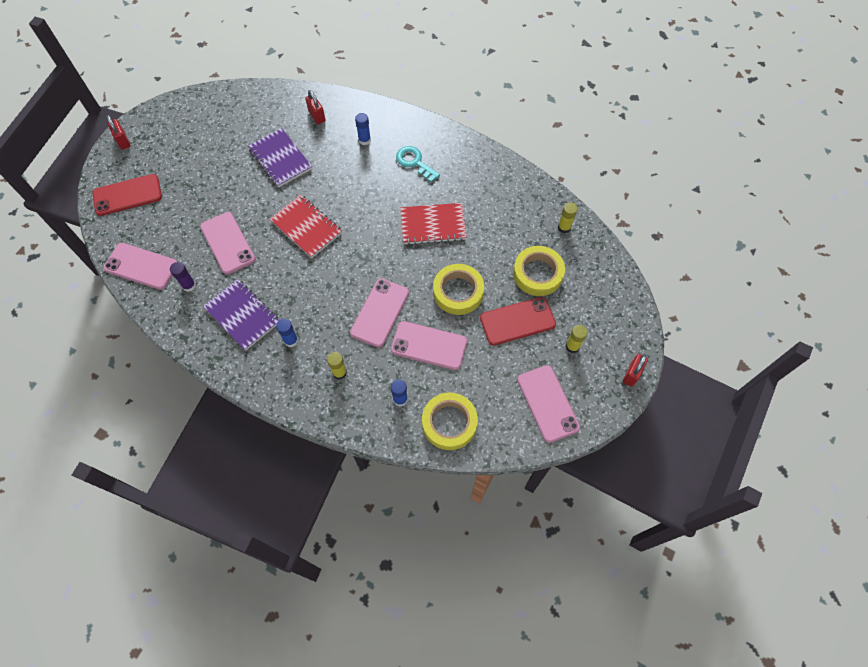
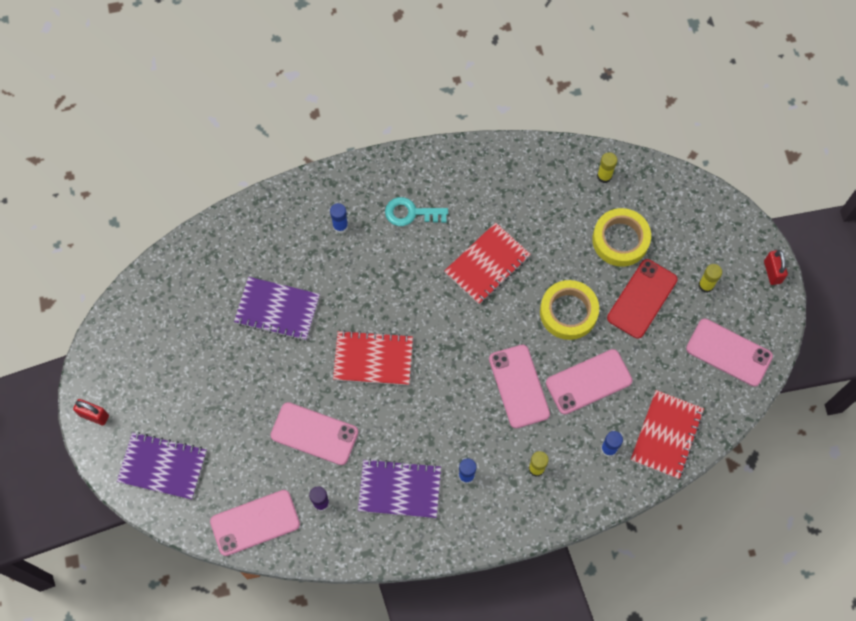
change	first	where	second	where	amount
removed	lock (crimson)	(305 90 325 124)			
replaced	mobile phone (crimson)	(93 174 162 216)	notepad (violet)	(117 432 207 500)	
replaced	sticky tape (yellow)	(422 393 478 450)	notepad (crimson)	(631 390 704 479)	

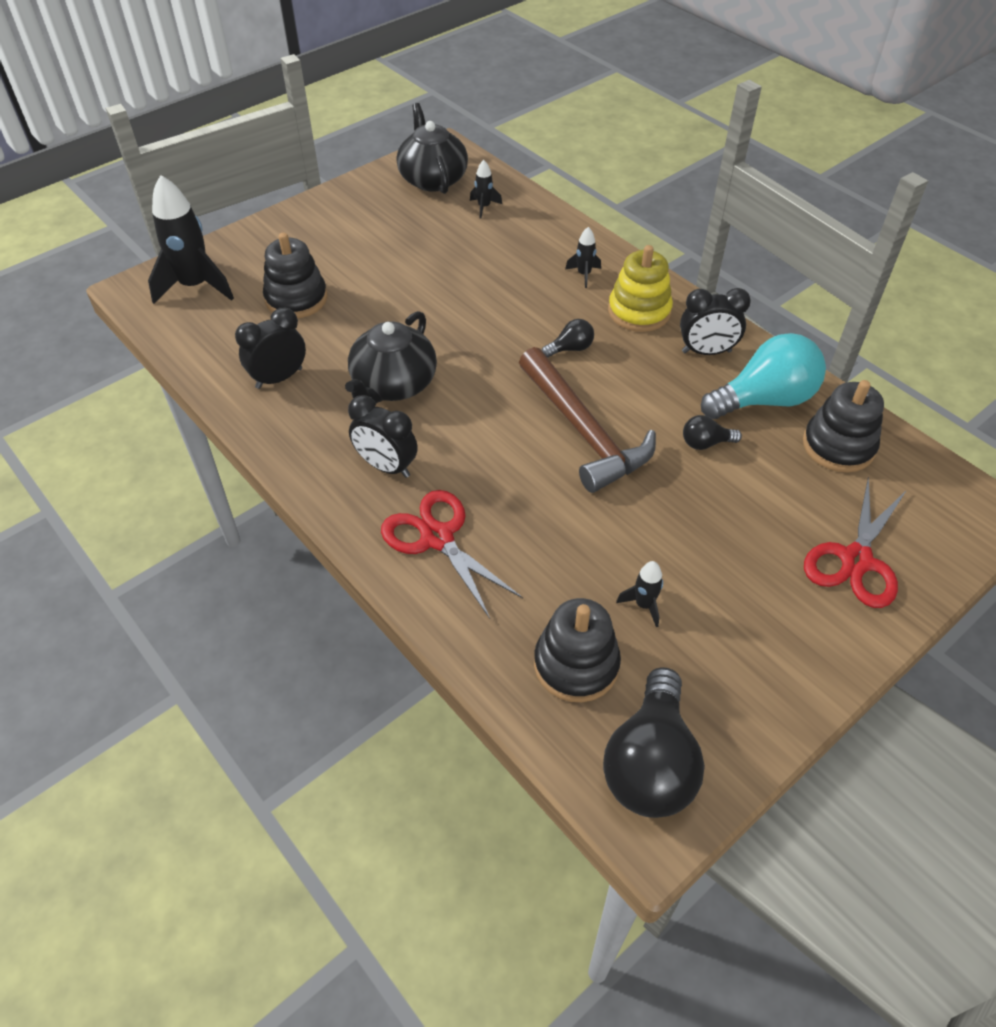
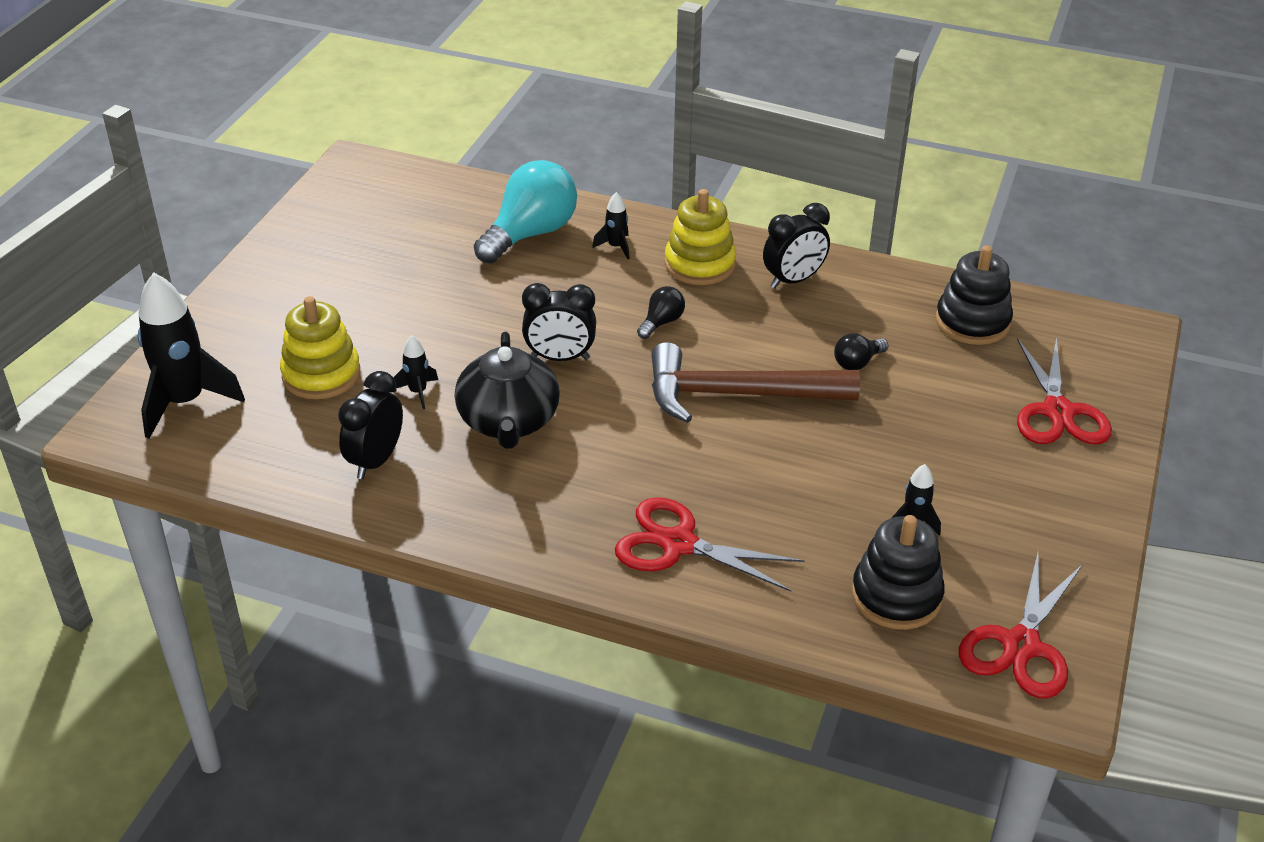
change	first	where	second	where	amount
removed	tea pot (ebony)	(397 103 468 194)			
moved	alarm clock (ebony)	(348 395 418 478)		(522 283 596 361)	
moved	rocket (ebony)	(470 160 502 219)		(393 335 438 409)	
moved	bulb (aqua)	(701 333 826 419)		(474 160 577 263)	
replaced	bulb (ebony)	(603 667 705 818)	pair of scissors (crimson)	(959 553 1083 698)	
recoloured	ring stacker (ebony)	(263 233 327 318)	ring stacker (yellow)	(280 296 360 399)	
turned	hammer (dark brown)	(519 347 656 493)		(651 342 860 423)	150 degrees clockwise

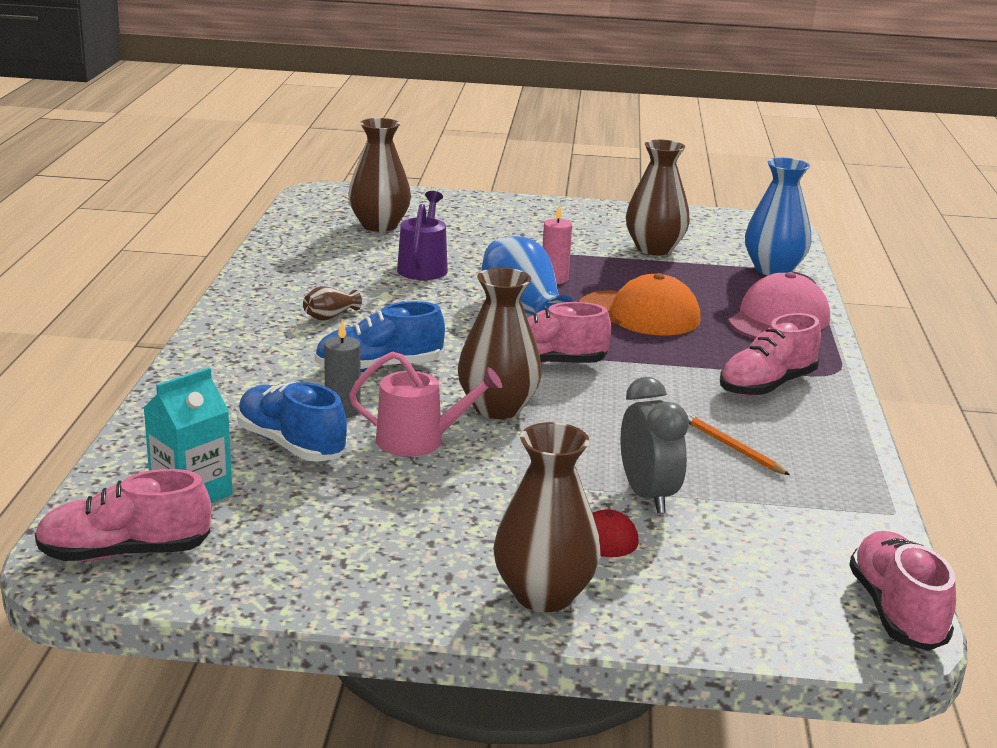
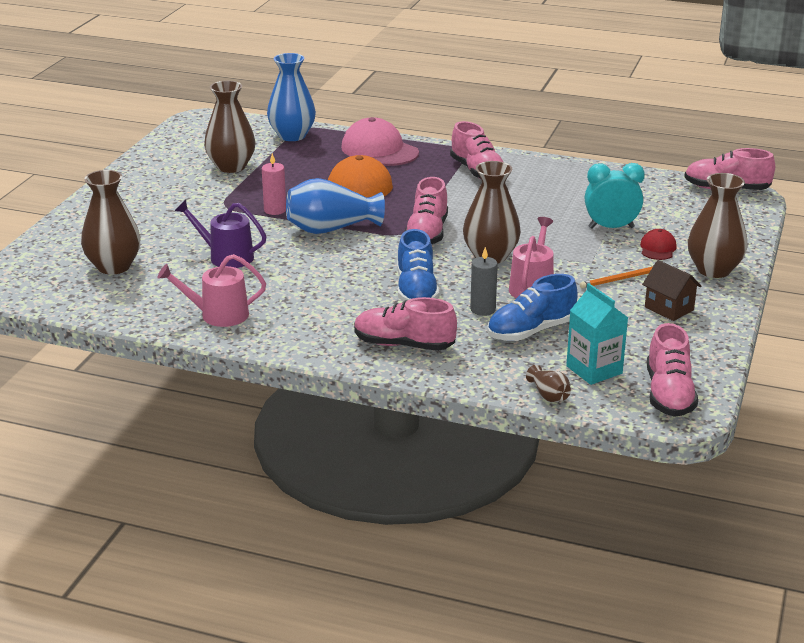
change	first	where	second	where	amount
added			watering can (rosy)	(157 254 266 327)	
added			shoe (rosy)	(354 297 457 351)	
added			toy house (dark brown)	(642 260 702 321)	
moved	vase (dark brown)	(303 286 362 321)		(526 365 571 402)	
moved	pencil (orange-coloured)	(687 413 790 475)		(580 267 653 289)	
recoloured	alarm clock (gray)	(620 377 689 513)	alarm clock (aqua)	(585 163 645 229)	

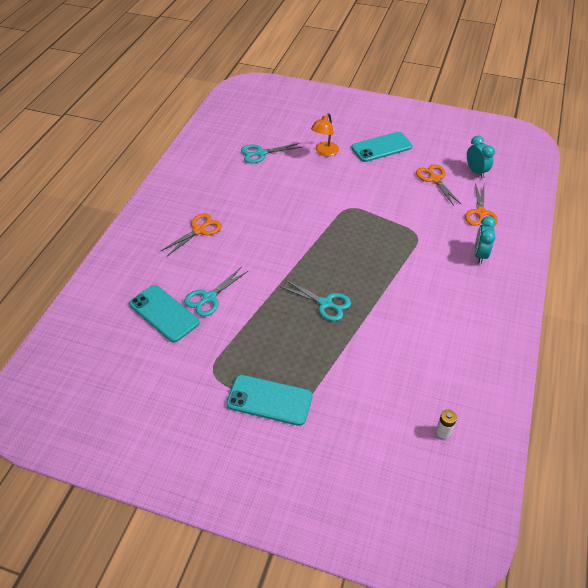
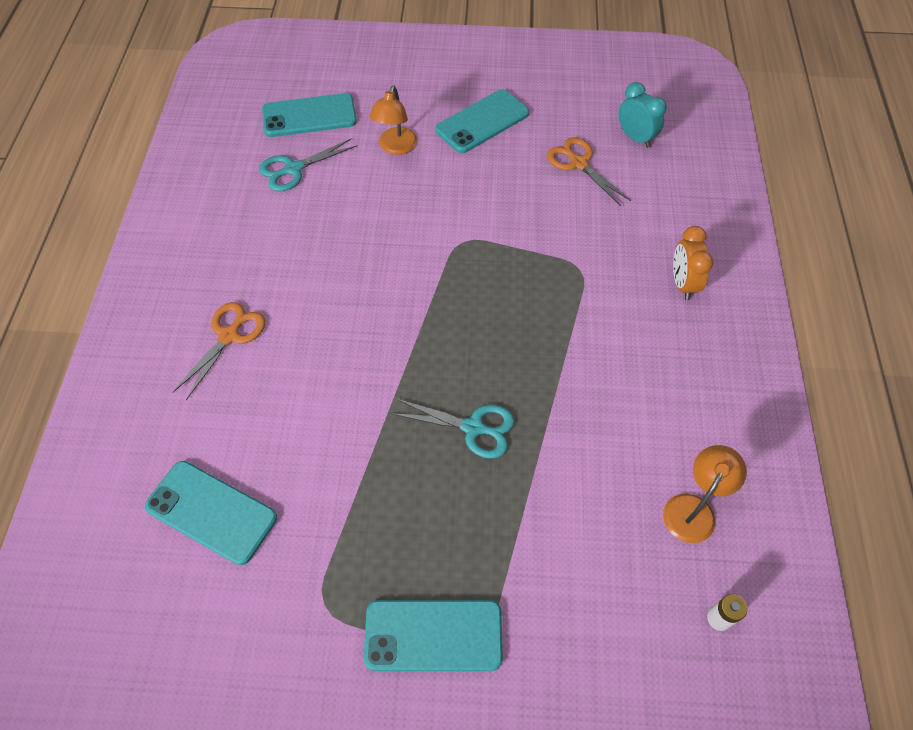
change	first	where	second	where	amount
removed	pair of scissors (aqua)	(184 267 248 317)			
removed	pair of scissors (orange-coloured)	(465 183 498 226)			
added			mobile phone (aqua)	(262 93 357 137)	
added			desk lamp (orange-coloured)	(663 445 747 543)	
recoloured	alarm clock (aqua)	(474 216 496 264)	alarm clock (orange-coloured)	(673 226 714 300)	

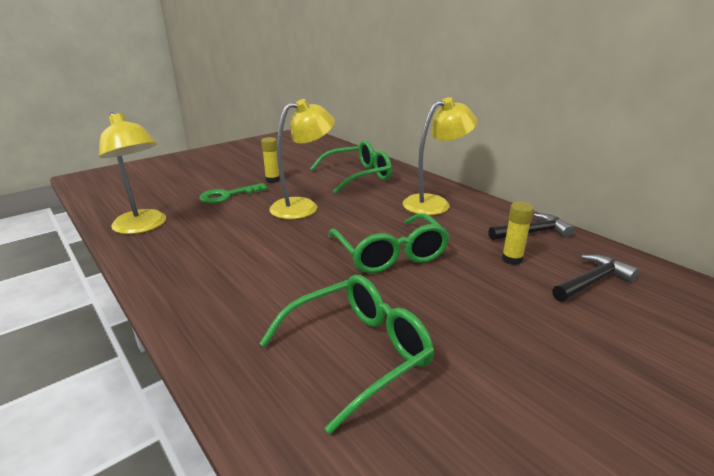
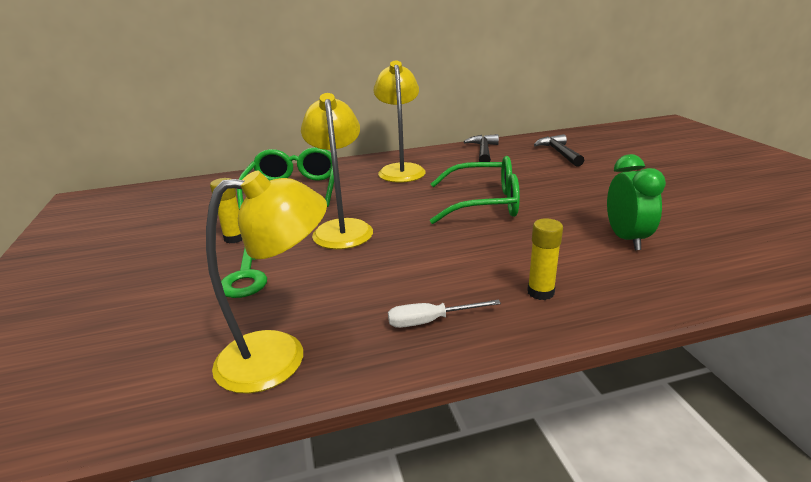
change	first	where	second	where	amount
added			flat screwdriver (pure white)	(388 300 501 328)	
moved	glue stick (yellow)	(502 202 534 265)		(527 218 563 300)	
replaced	eyeglasses (leaf-green)	(259 275 434 434)	alarm clock (leaf-green)	(607 154 666 250)	

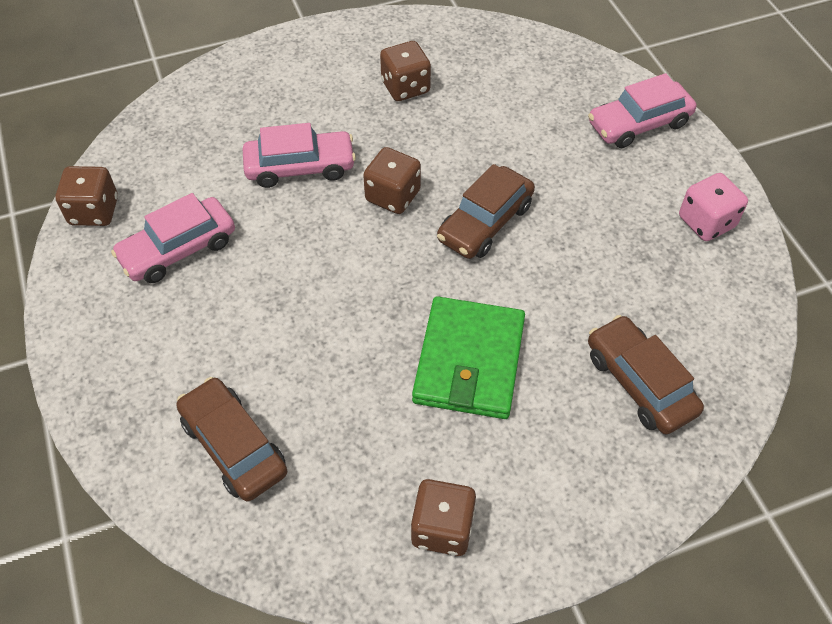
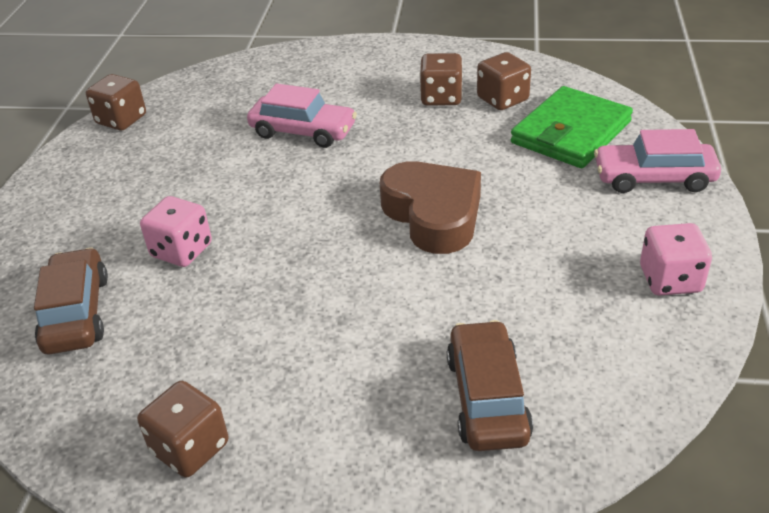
change	first	where	second	where	amount
removed	automobile (rosy)	(111 193 235 283)			
added			dice (rosy)	(140 196 212 267)	
moved	dice (dark brown)	(363 147 421 214)		(477 52 531 110)	
moved	wallet (leaf-green)	(412 296 525 419)		(511 86 633 168)	
replaced	automobile (dark brown)	(437 164 535 259)	heart shape (dark brown)	(380 161 481 254)	

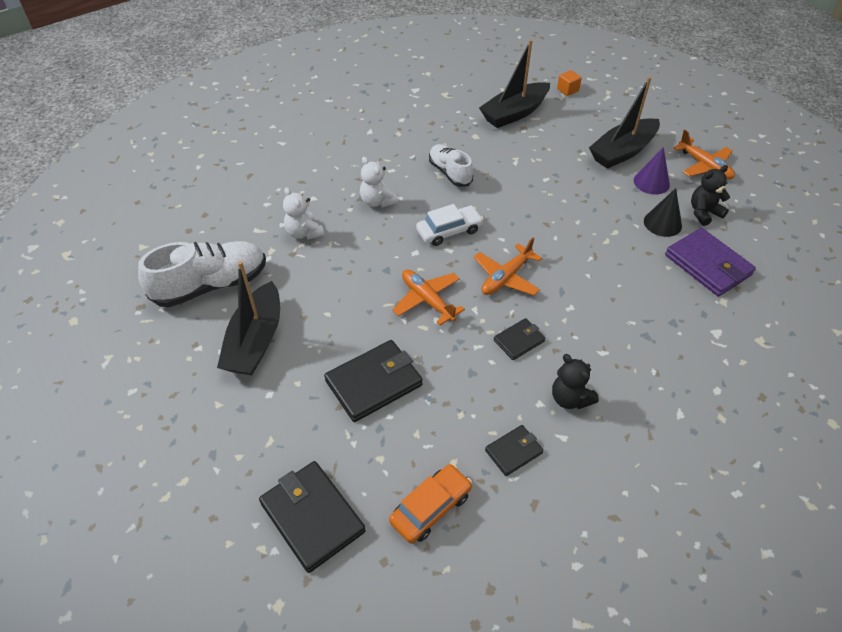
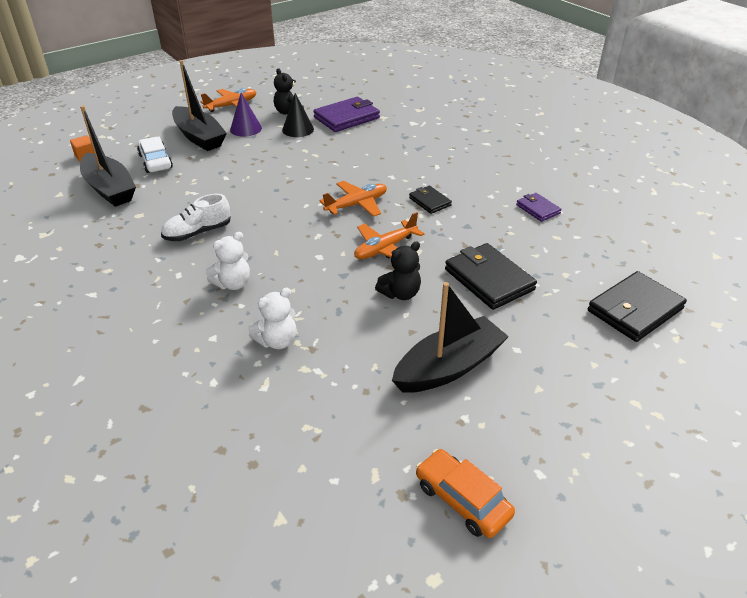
change	first	where	second	where	amount
removed	shoe (pure white)	(138 241 266 307)			
moved	automobile (orange-coloured)	(389 464 472 543)		(416 449 515 538)	
moved	automobile (pure white)	(416 204 483 246)		(137 137 173 173)	
moved	stuffed bear (ebony)	(552 354 599 409)		(375 241 421 300)	
recoloured	wallet (ebony)	(485 425 544 476)	wallet (violet)	(516 193 562 222)	
turned	sailboat (ebony)	(217 261 280 375)		(392 282 509 393)	45 degrees counterclockwise
turned	aeroplane (orange-coloured)	(474 238 542 295)		(319 181 387 217)	75 degrees counterclockwise

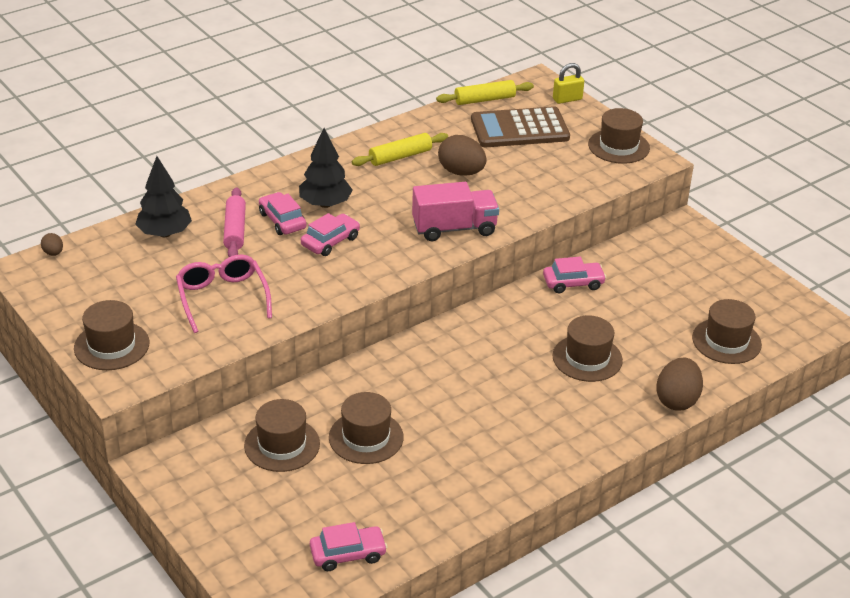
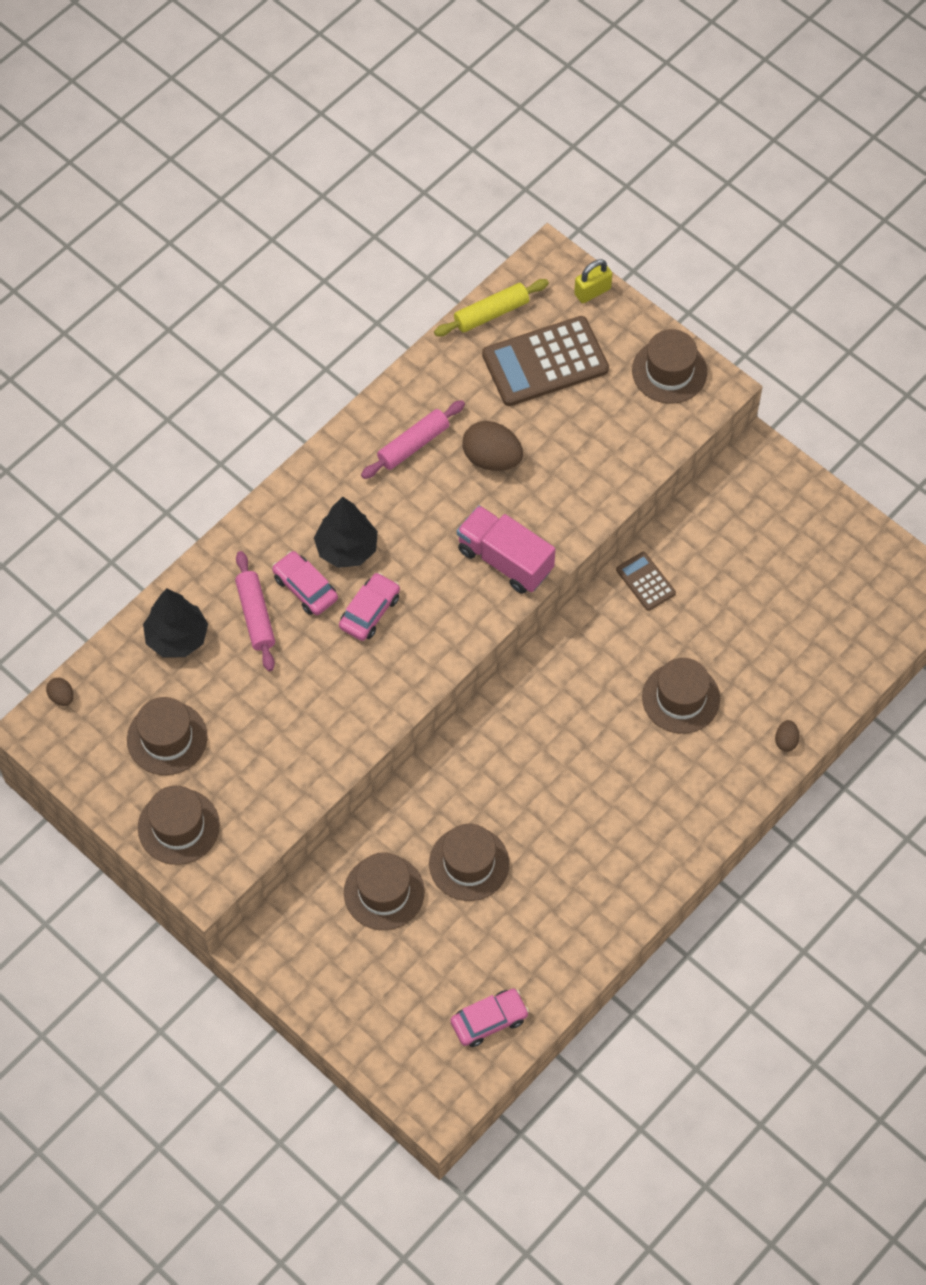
change	first	where	second	where	amount
removed	eyeglasses (rosy)	(176 254 272 333)			
moved	hat (dark brown)	(692 299 762 364)		(127 697 208 775)	
replaced	automobile (rosy)	(543 257 606 293)	calculator (dark brown)	(616 552 676 611)	
recoloured	rolling pin (yellow)	(352 133 448 166)	rolling pin (rosy)	(361 400 465 479)	
turned	lorry (rosy)	(412 182 499 241)		(457 505 555 594)	120 degrees counterclockwise
resized	egg shape (dark brown)	(656 358 703 411)		(775 720 800 752)	x0.49

